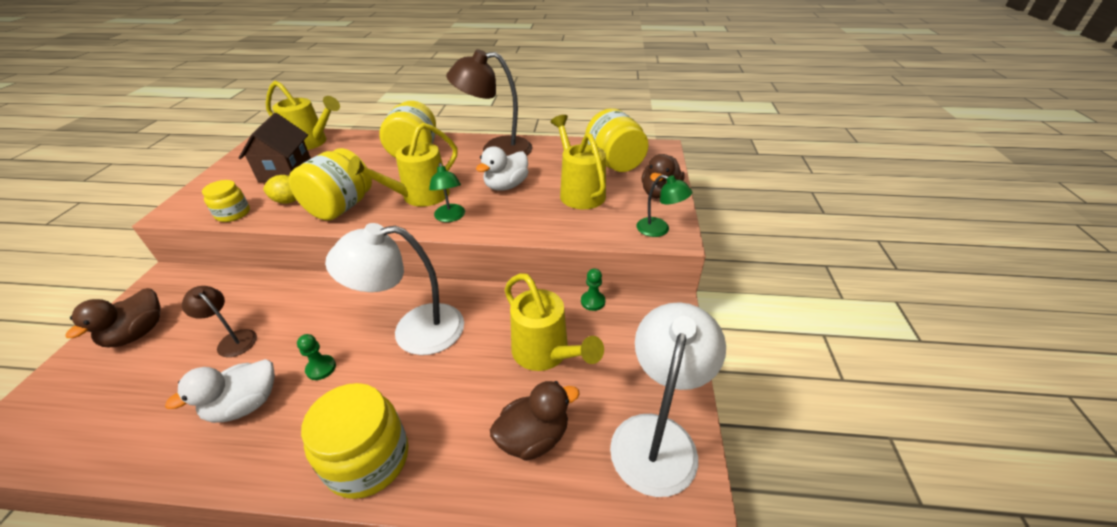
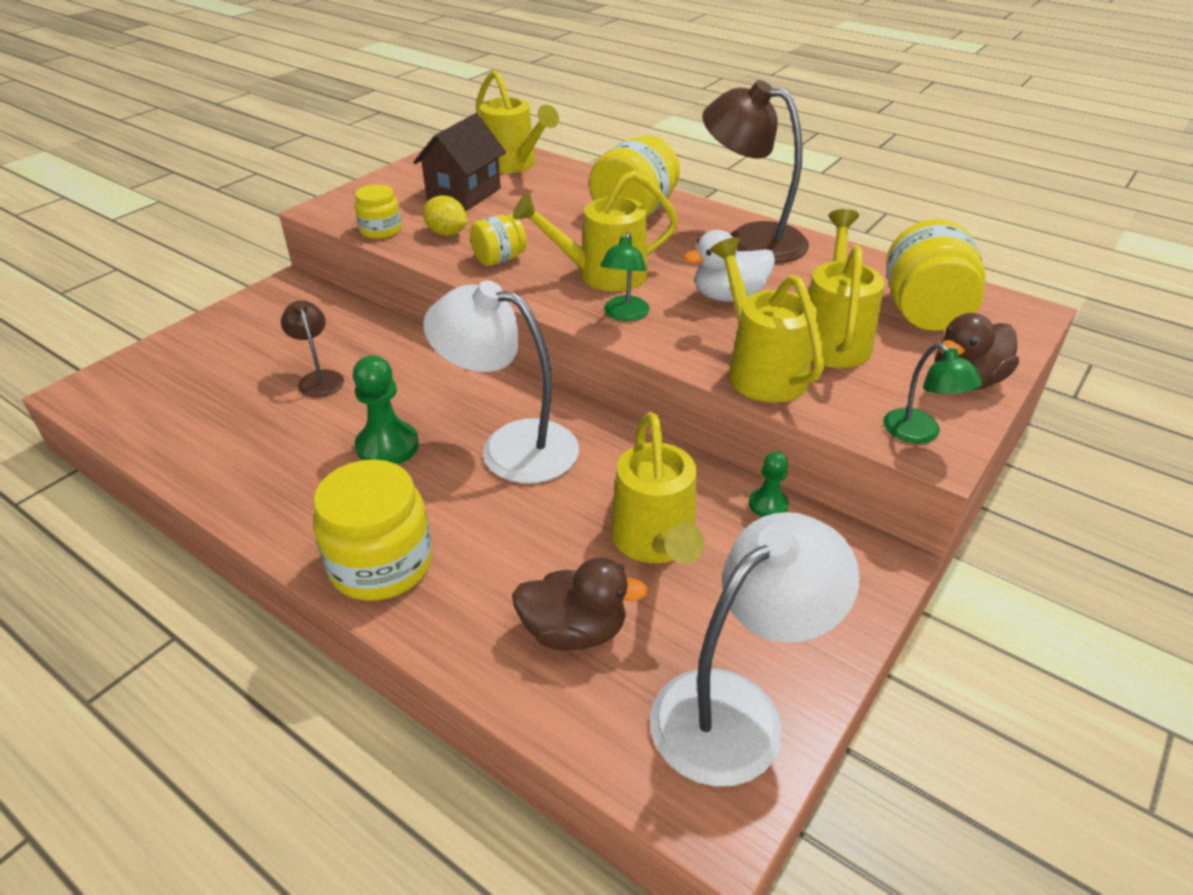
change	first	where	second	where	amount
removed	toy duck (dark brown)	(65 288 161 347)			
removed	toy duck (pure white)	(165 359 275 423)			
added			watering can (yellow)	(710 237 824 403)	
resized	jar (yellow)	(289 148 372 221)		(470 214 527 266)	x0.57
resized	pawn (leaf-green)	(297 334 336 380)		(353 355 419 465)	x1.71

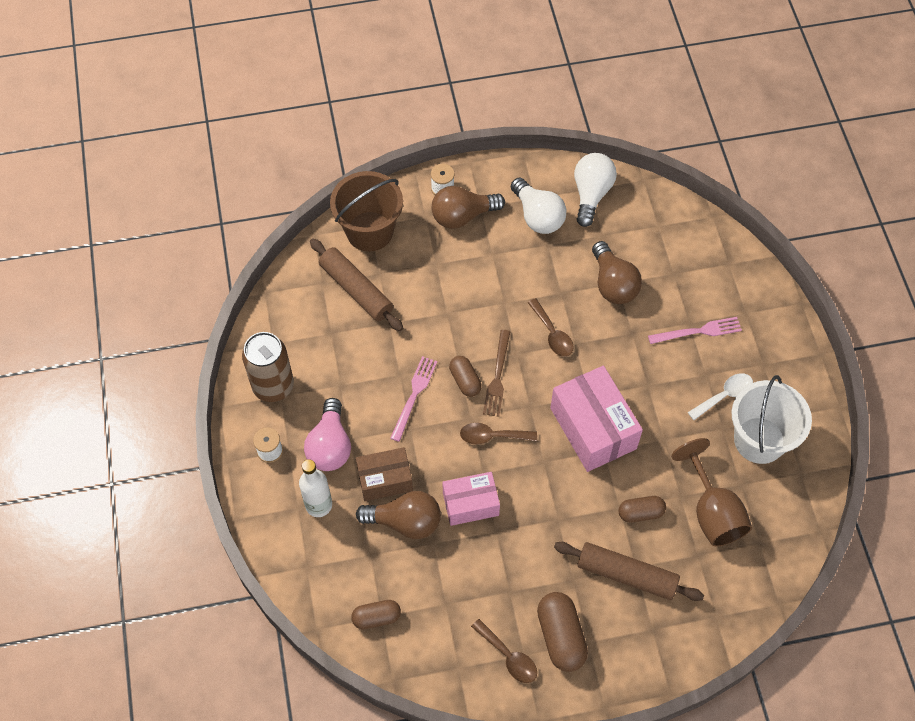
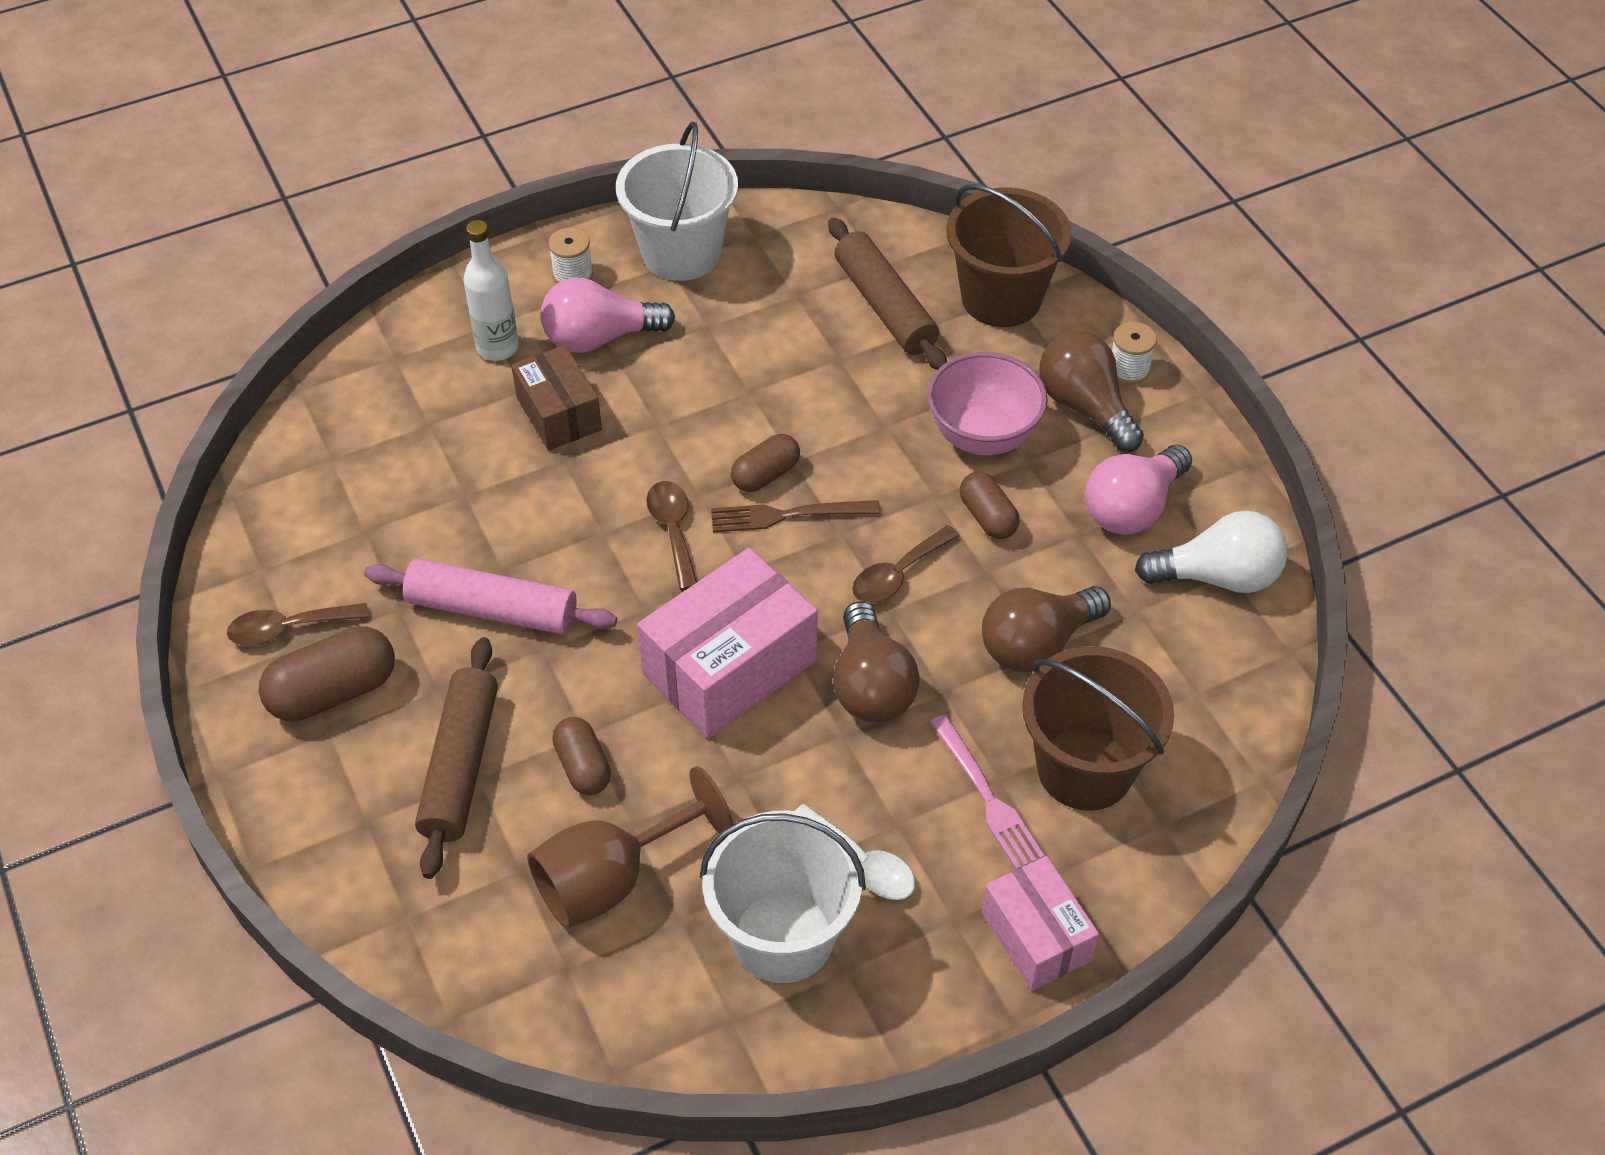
change	first	where	second	where	amount
removed	dinner fork (rosy)	(390 356 437 442)			
added			rolling pin (rosy)	(364 559 617 634)	
added			serving bowl (rosy)	(927 352 1048 455)	
added			bucket (dark brown)	(1022 646 1174 810)	
moved	capsule (dark brown)	(351 600 401 629)		(960 472 1020 539)	
moved	bulb (dark brown)	(356 491 441 539)		(833 601 920 723)	
moved	box (rosy)	(442 472 500 526)		(982 856 1099 991)	
replaced	soda can (dark brown)	(242 332 294 402)	bucket (pure white)	(616 122 738 281)	
recoloured	bulb (pure white)	(511 178 566 234)	bulb (rosy)	(1085 445 1192 535)	
turned	rolling pin (dark brown)	(310 239 403 331)		(828 217 947 370)	60 degrees counterclockwise
turned	tablespoon (dark brown)	(471 619 537 683)		(227 603 369 646)	45 degrees clockwise

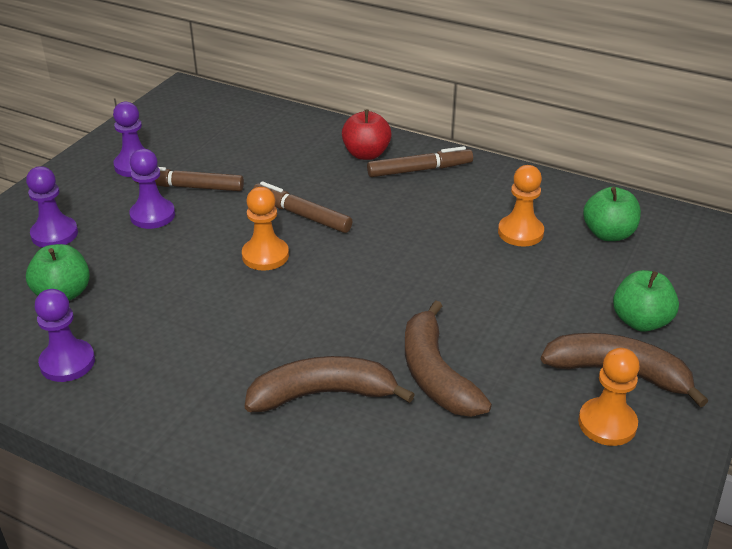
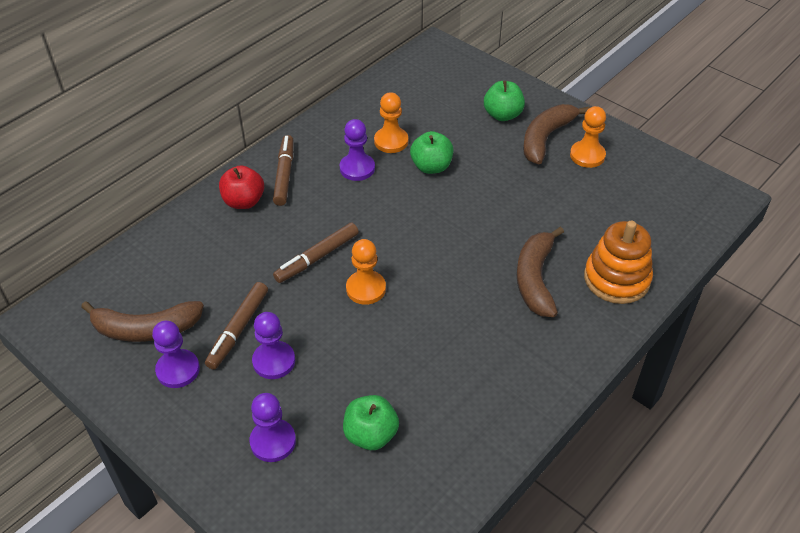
change	first	where	second	where	amount
added			ring stacker (orange-coloured)	(584 221 653 304)	
moved	pawn (violet)	(35 289 95 382)		(340 119 375 181)	
moved	toy banana (dark brown)	(405 300 492 417)		(81 301 204 342)	
moved	apple (leaf-green)	(583 187 641 241)		(410 131 454 174)	

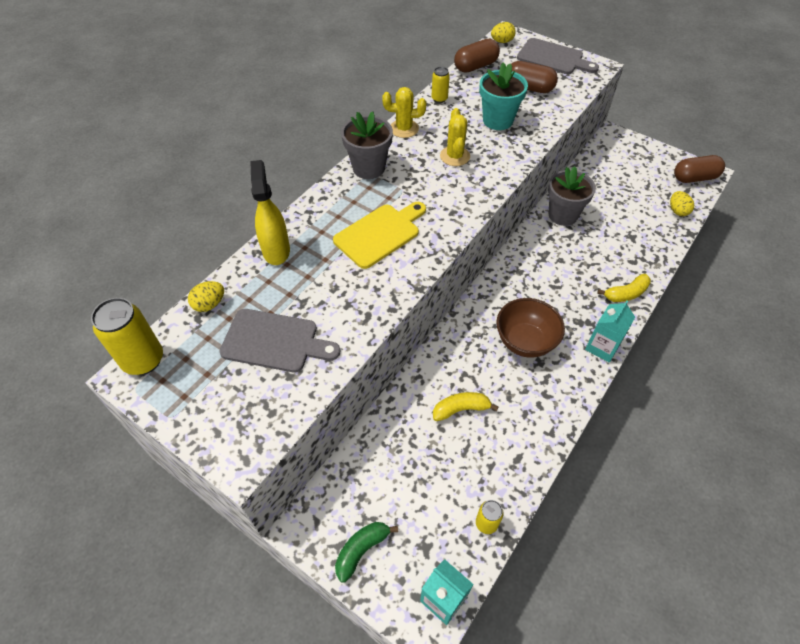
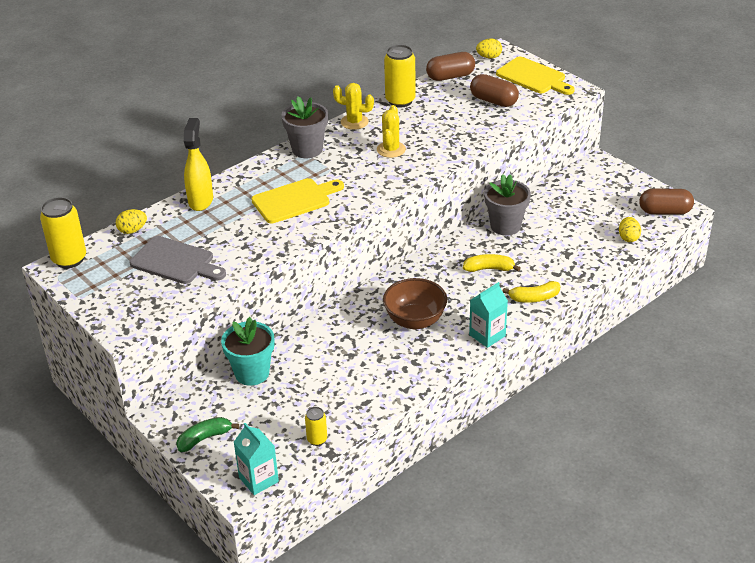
change	first	where	second	where	amount
moved	toy banana (yellow)	(433 392 498 421)		(463 254 521 272)	
moved	potted plant (aqua)	(479 63 528 130)		(221 317 274 386)	
recoloured	chopping board (gray)	(517 38 599 74)	chopping board (yellow)	(496 57 575 95)	
resized	soda can (yellow)	(432 67 450 103)		(384 45 416 108)	x1.85

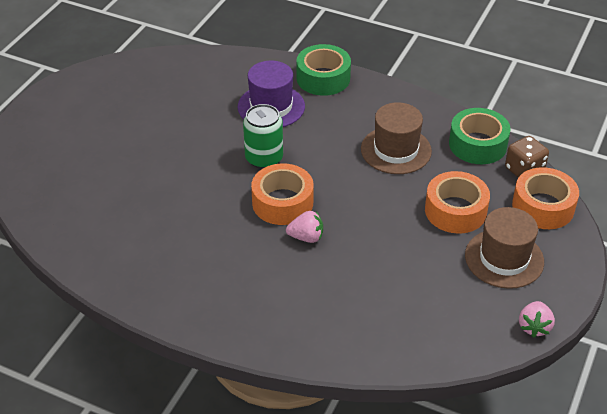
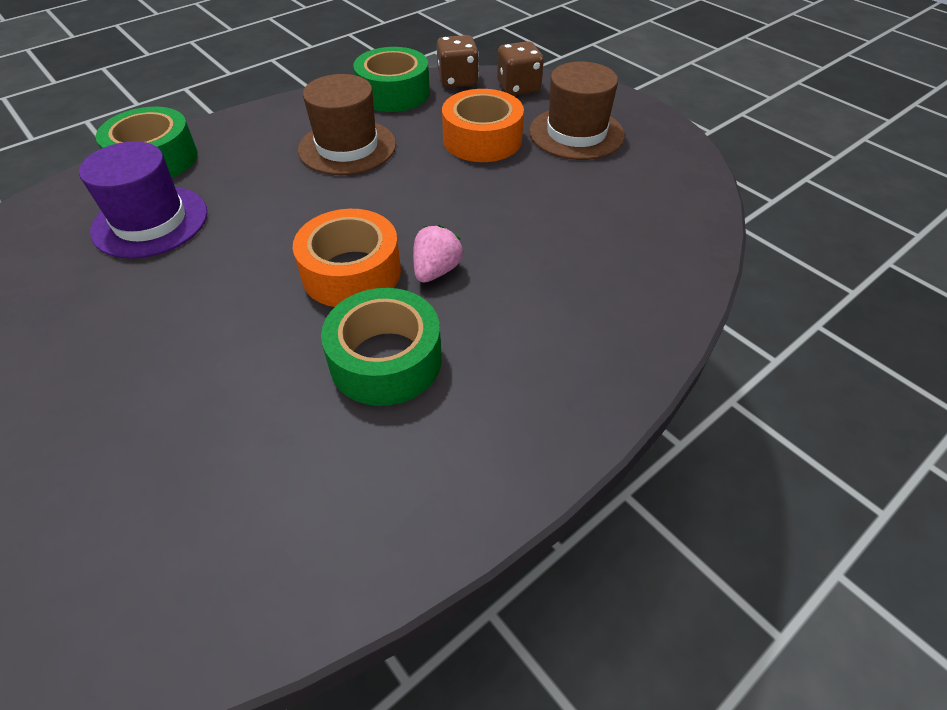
change	first	where	second	where	amount
removed	soda can (leaf-green)	(243 104 283 169)			
removed	berry (rosy)	(519 301 555 338)			
added			sticky tape (leaf-green)	(321 288 442 406)	
replaced	sticky tape (orange-coloured)	(512 167 579 229)	dice (dark brown)	(497 41 544 95)	

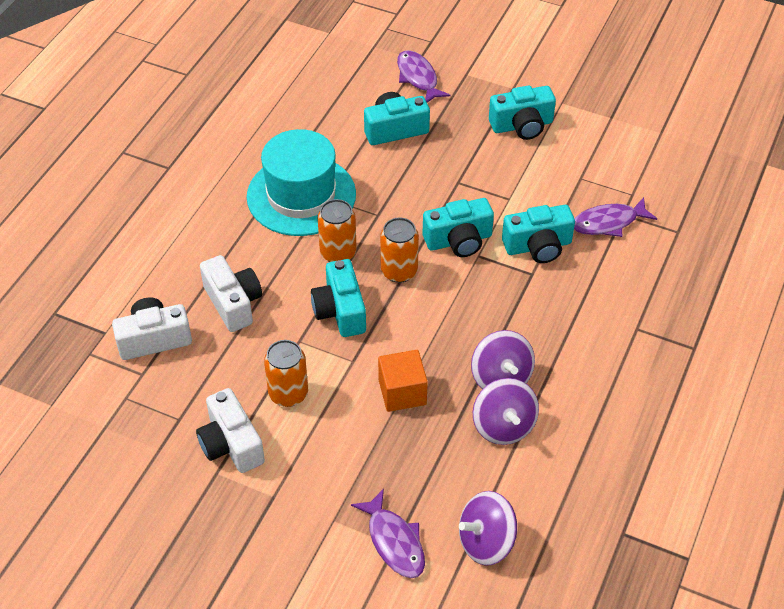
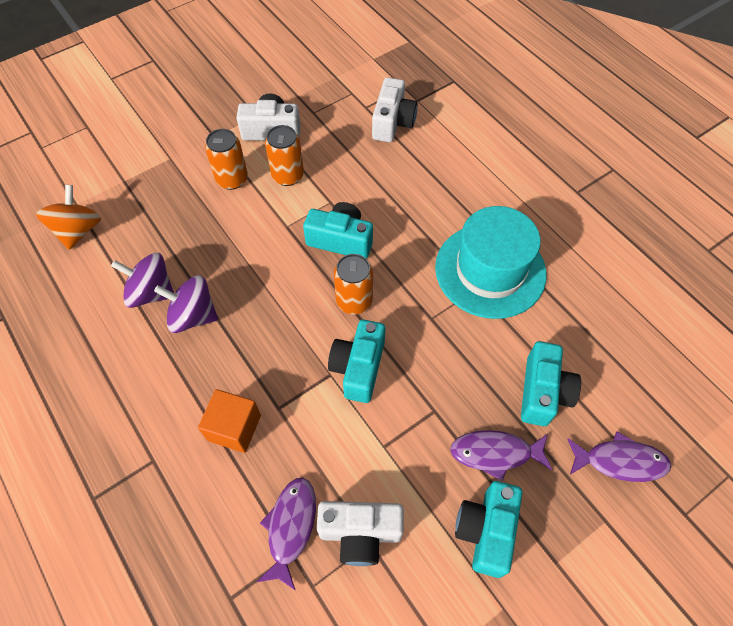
change	first	where	second	where	amount
removed	compact camera (aqua)	(502 205 575 263)			
moved	compact camera (pure white)	(200 255 262 332)		(317 501 404 566)	
moved	soda can (orange-coloured)	(318 199 357 262)		(205 129 248 190)	
moved	toy fish (violet)	(351 489 425 578)		(450 430 552 481)	
moved	block (orange-coloured)	(378 350 428 412)		(198 389 261 453)	
recoloured	whirligig (violet)	(459 491 517 566)	whirligig (orange-coloured)	(36 185 101 250)	

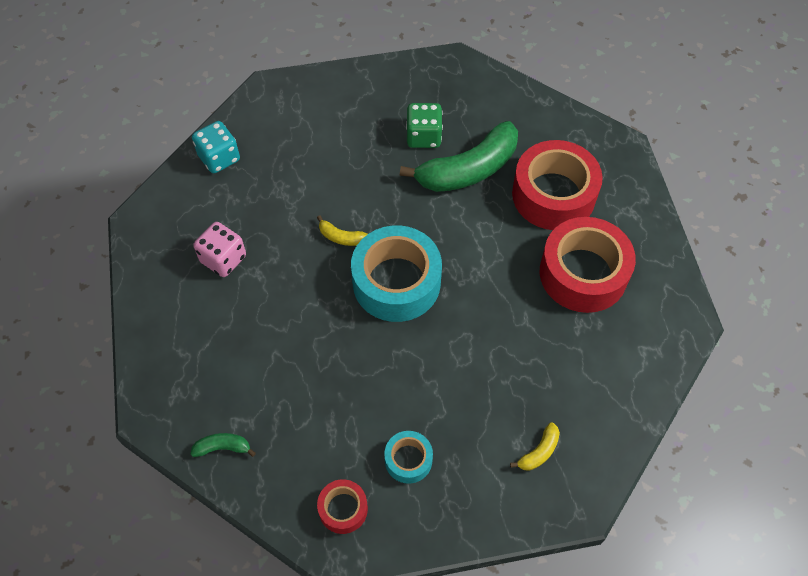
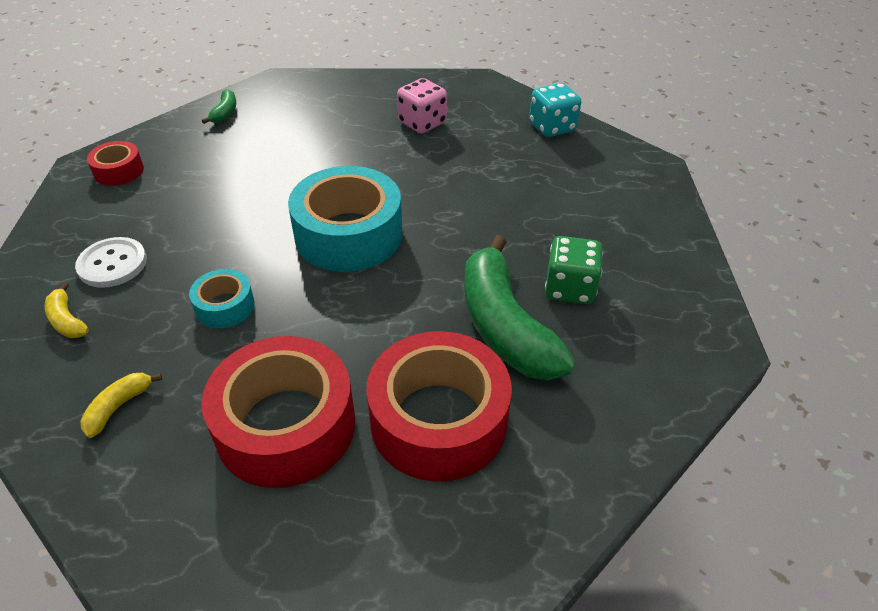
change	first	where	second	where	amount
added			shirt button (pure white)	(75 237 147 288)	
moved	toy banana (yellow)	(317 215 368 246)		(80 373 162 438)	
moved	sticky tape (aqua)	(384 431 433 484)		(189 269 255 328)	

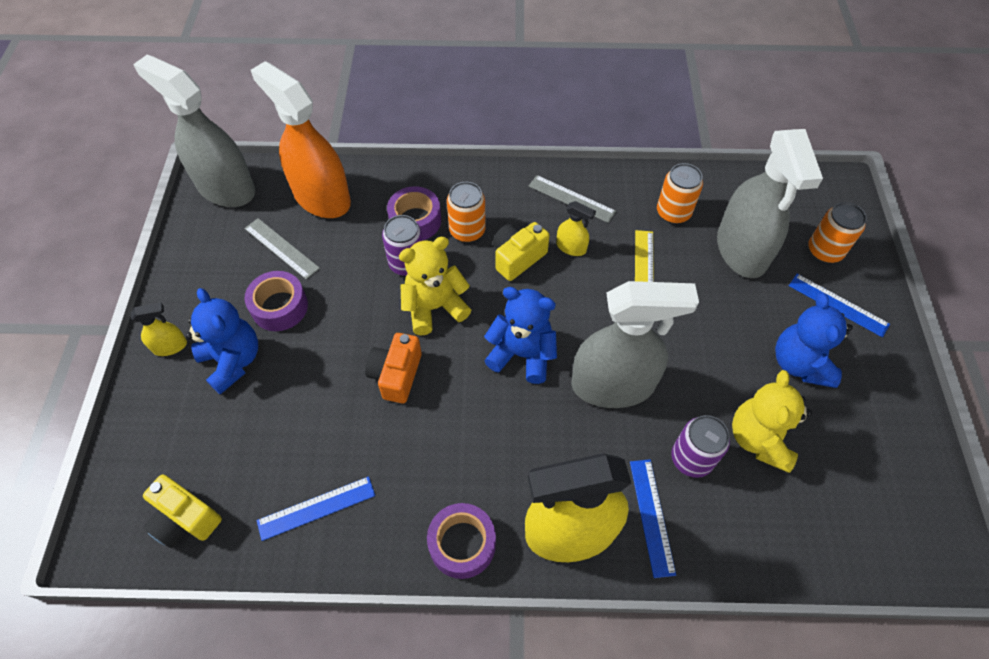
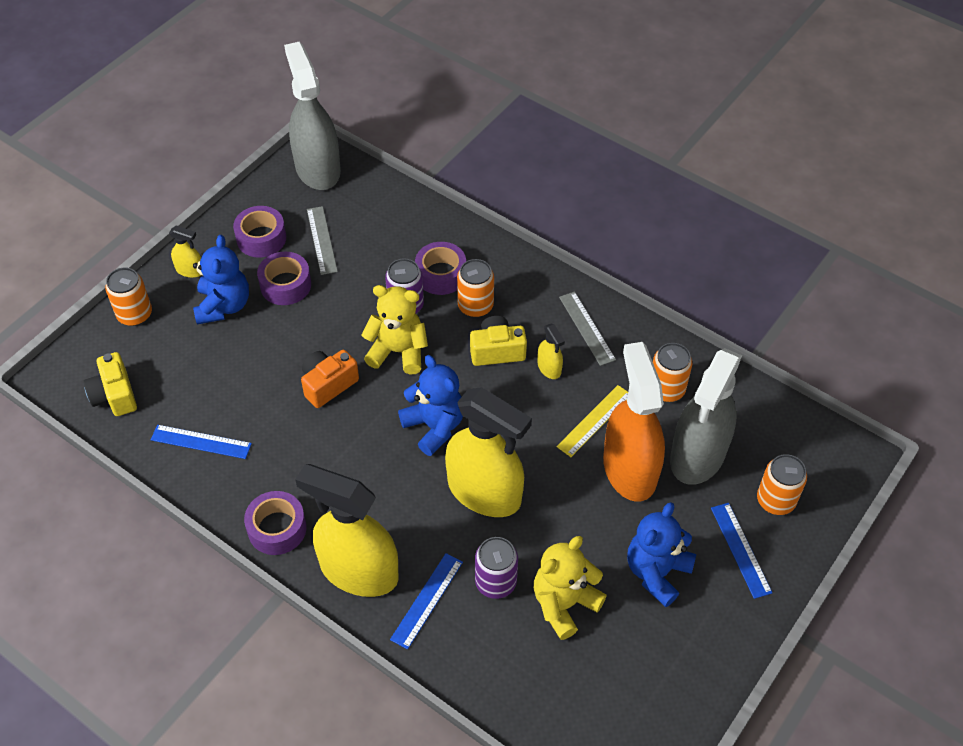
change	first	where	second	where	amount
added			soda can (orange-coloured)	(105 268 152 326)	
added			sticky tape (violet)	(233 206 286 258)	
moved	sprayer (orange-coloured)	(251 61 351 218)		(603 342 665 502)	
recoloured	sprayer (gray)	(571 281 699 408)	sprayer (yellow)	(445 387 532 517)	

